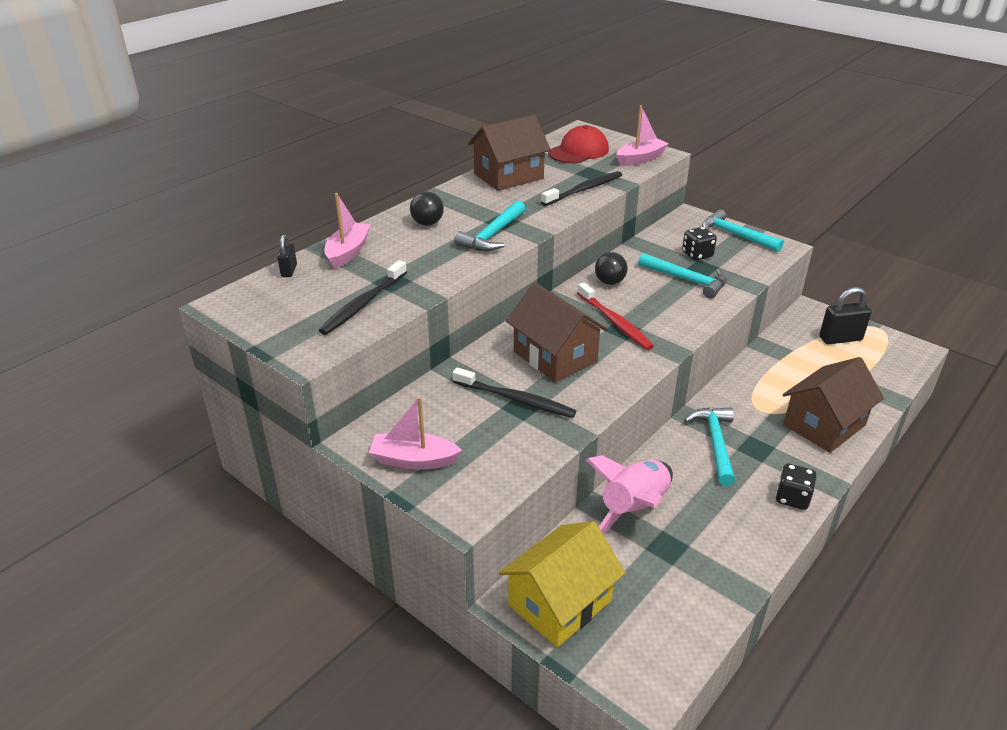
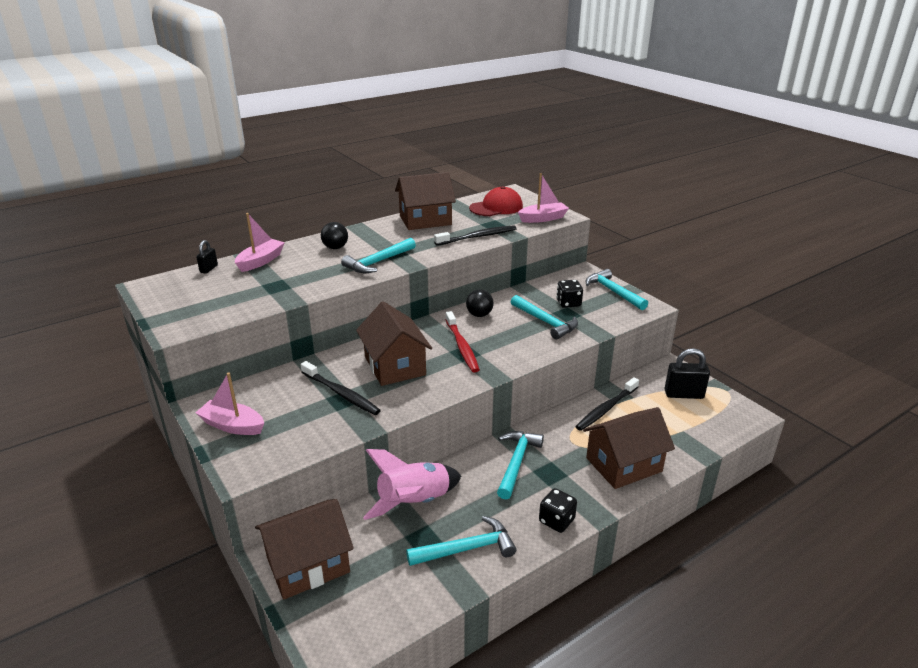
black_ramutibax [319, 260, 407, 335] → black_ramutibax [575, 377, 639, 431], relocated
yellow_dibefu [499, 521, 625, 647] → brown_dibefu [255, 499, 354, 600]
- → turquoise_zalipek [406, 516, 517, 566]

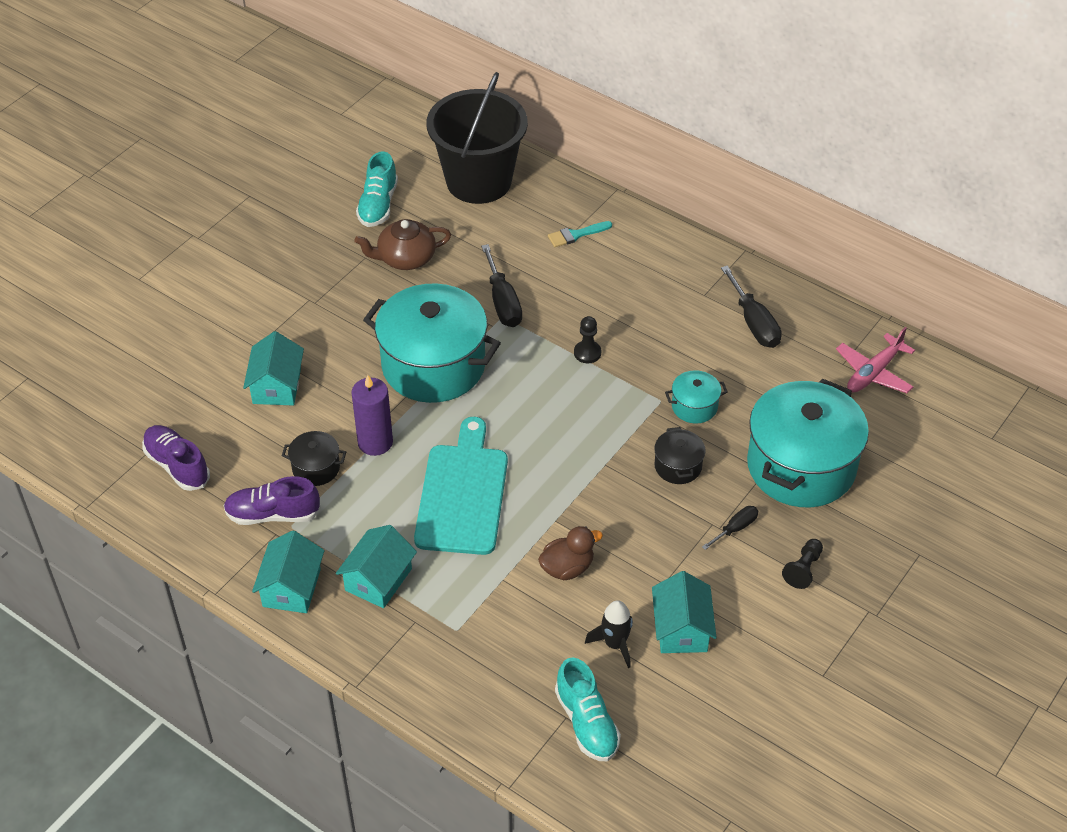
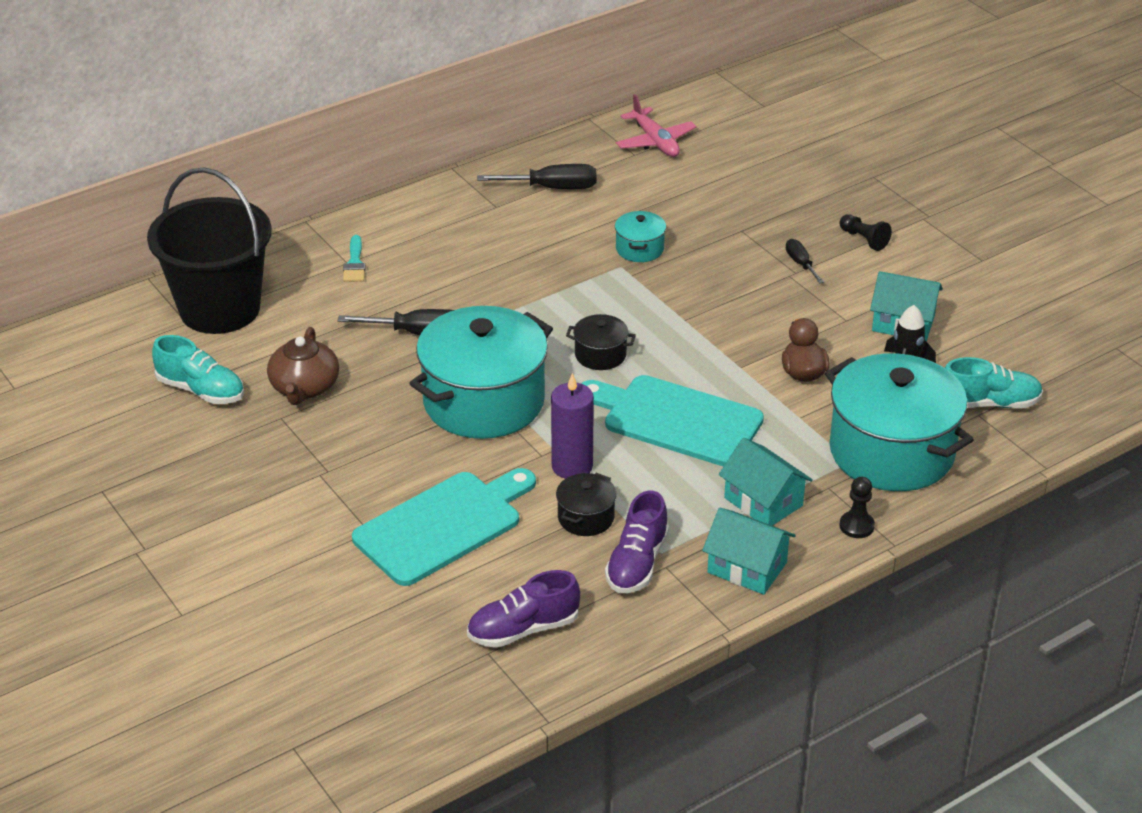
turquoise_dibefu [243, 331, 304, 405] → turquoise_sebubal [352, 468, 536, 586]
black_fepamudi [574, 316, 601, 363] → black_fepamudi [839, 477, 875, 538], relocated
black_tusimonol [654, 427, 706, 484] → black_tusimonol [566, 314, 636, 370], relocated
turquoise_tusimonol [747, 378, 869, 508] → turquoise_tusimonol [825, 353, 974, 491], relocated

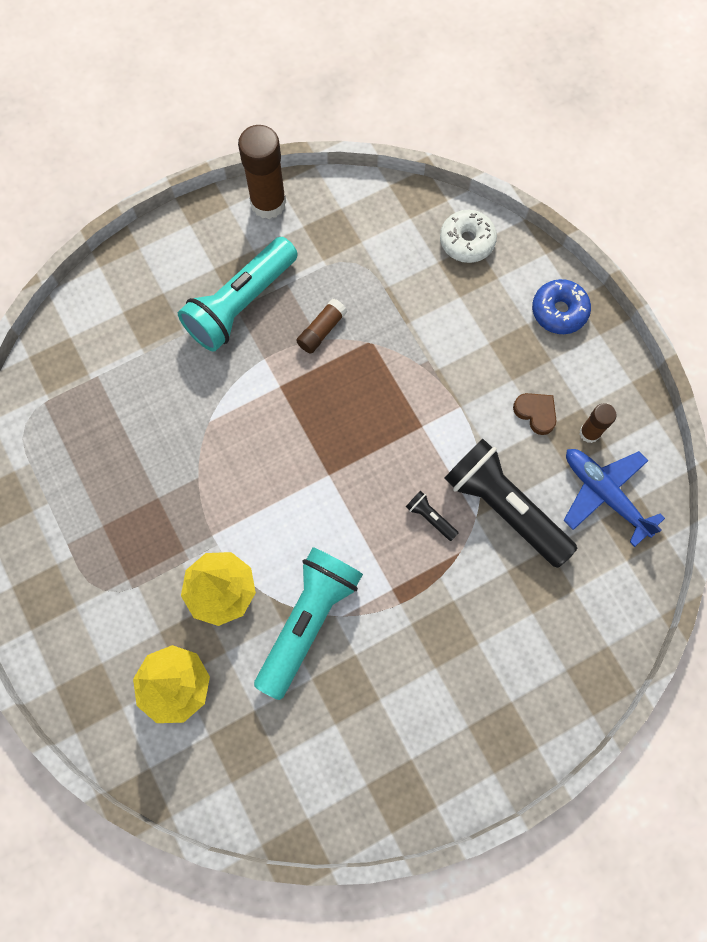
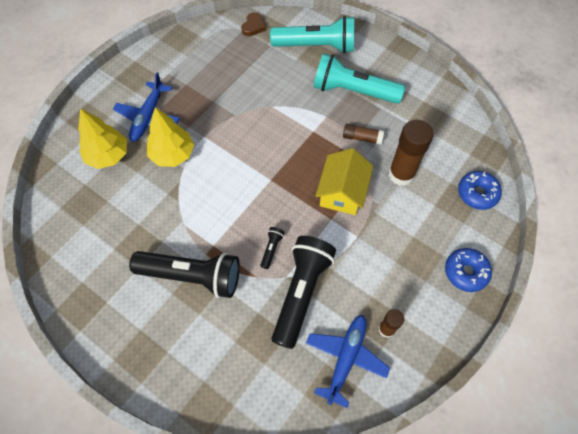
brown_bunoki [238, 125, 286, 219] → brown_bunoki [388, 120, 434, 186], relocated
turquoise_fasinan [254, 547, 363, 700] → turquoise_fasinan [270, 16, 354, 53], relocated
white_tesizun [440, 210, 497, 263] → blue_tesizun [458, 171, 502, 210]
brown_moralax [513, 393, 557, 435] → brown_moralax [241, 12, 266, 36], relocated
- → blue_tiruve [113, 72, 180, 142]
- → black_fasinan [129, 251, 240, 298]
- → yellow_dibefu [315, 148, 373, 215]

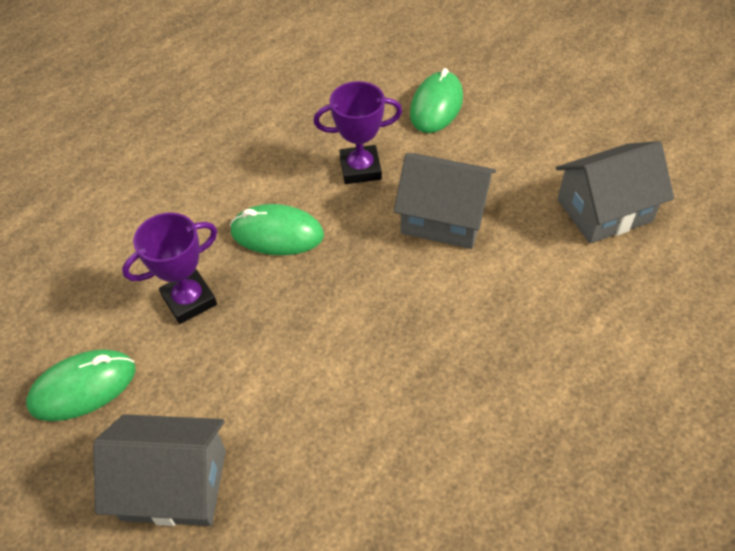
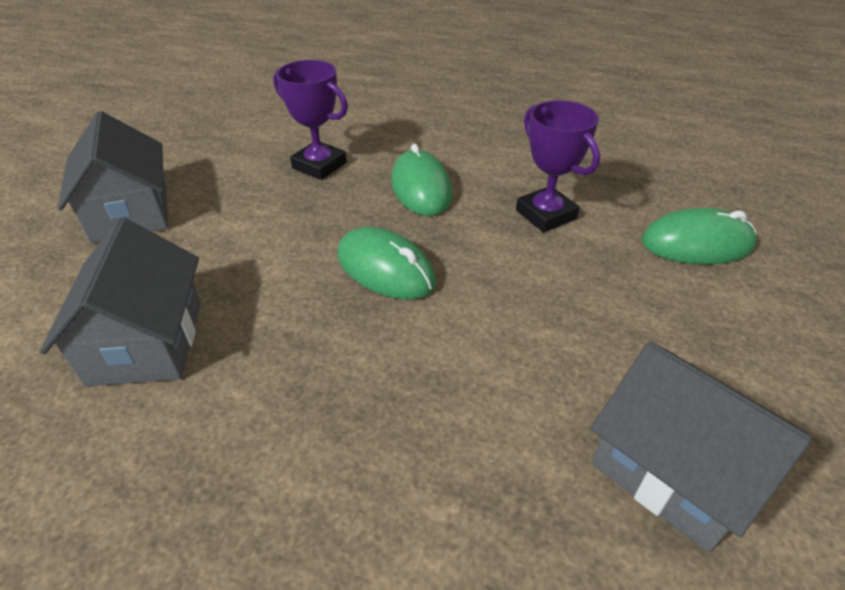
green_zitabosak [26, 349, 136, 421] → green_zitabosak [337, 227, 436, 300], relocated
grey_dibefu [394, 153, 496, 249] → grey_dibefu [40, 218, 201, 386], relocated

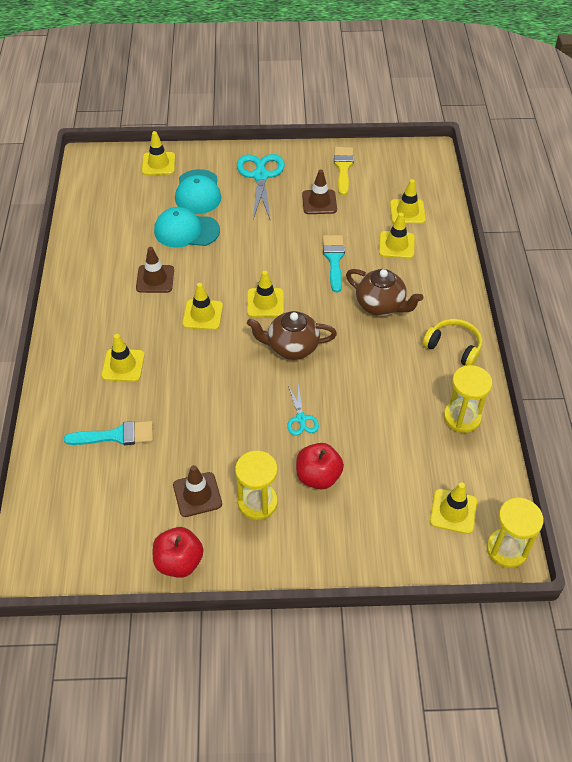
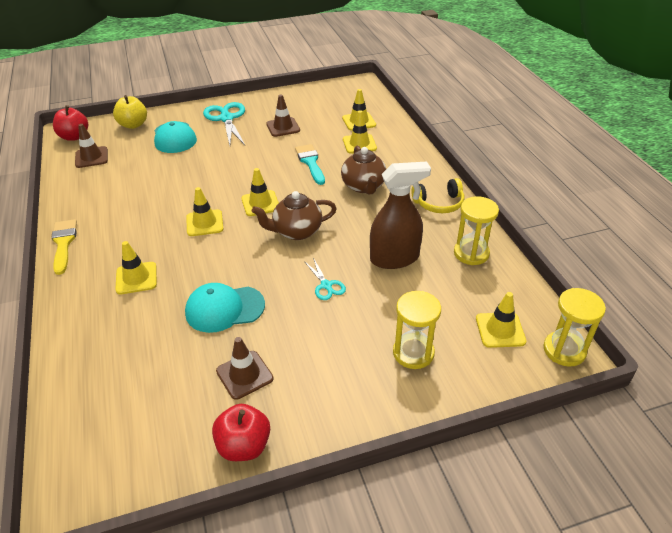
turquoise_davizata [64, 421, 153, 445] → -
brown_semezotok [136, 247, 174, 293] → brown_semezotok [75, 124, 108, 168], relocated
yellow_semezotok [142, 131, 175, 175] → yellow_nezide [113, 95, 147, 129]
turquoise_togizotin [154, 207, 220, 248] → turquoise_togizotin [185, 283, 265, 333], relocated
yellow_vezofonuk [235, 451, 278, 520] → yellow_vezofonuk [393, 291, 441, 369], relocated
red_nezide [296, 443, 344, 489] → red_nezide [53, 105, 88, 141], relocated
yellow_davizata [334, 147, 354, 196] → yellow_davizata [51, 219, 77, 275], relocated
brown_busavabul [346, 269, 423, 316] → brown_busavabul [341, 146, 386, 195], 60 degrees clockwise
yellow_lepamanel [423, 319, 482, 366] → yellow_lepamanel [411, 178, 464, 213], 150 degrees clockwise
- → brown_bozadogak [370, 162, 431, 269]

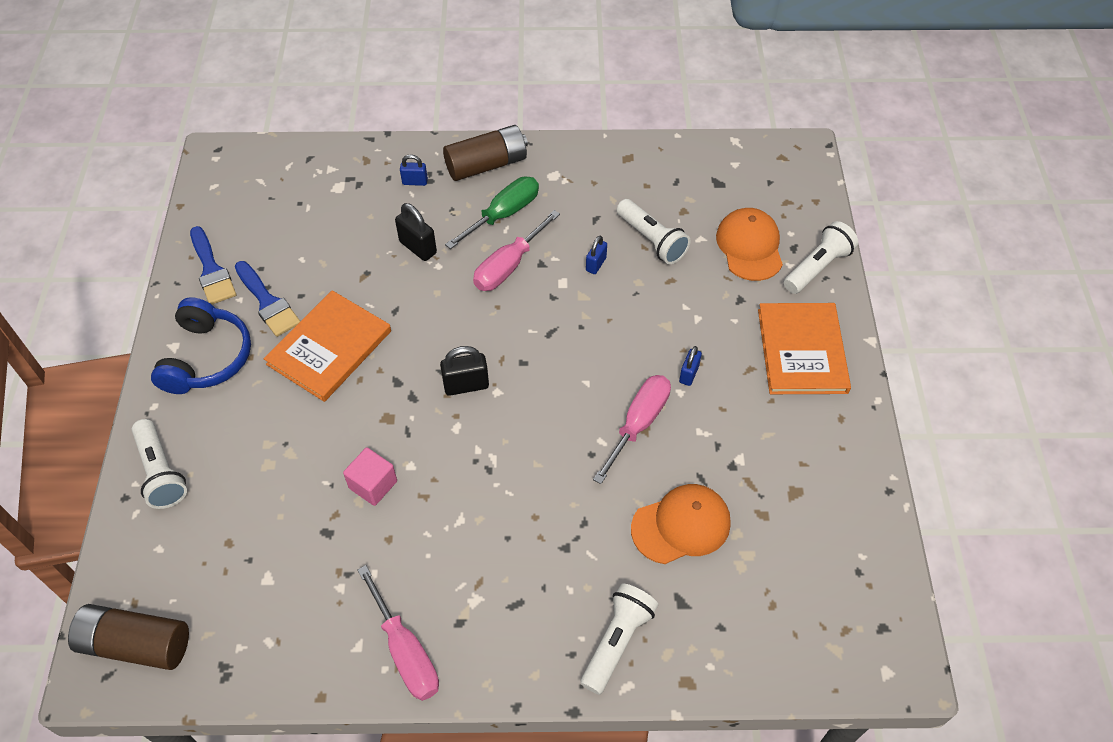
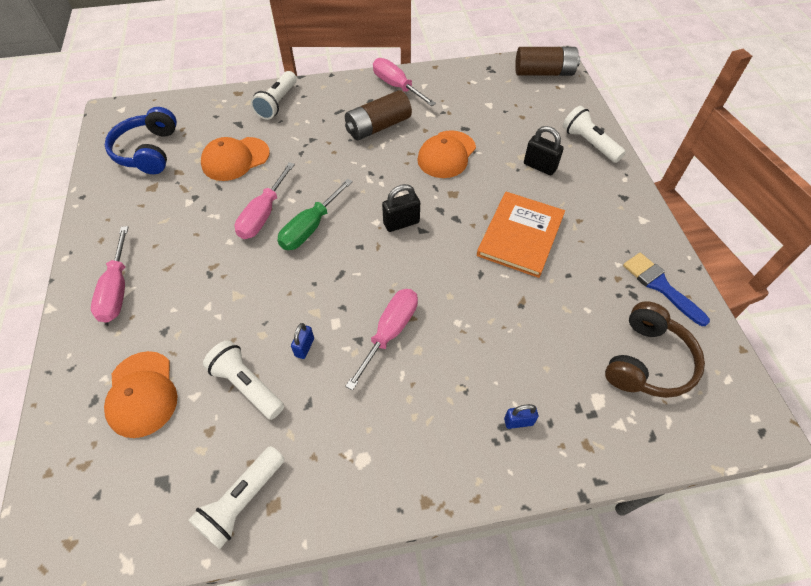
blue_lepamanel [151, 297, 251, 394] → blue_lepamanel [105, 107, 177, 174], relocated
blue_davizata [235, 261, 300, 337] → -
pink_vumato [343, 447, 397, 506] → orange_togizotin [417, 130, 476, 178]
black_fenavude [395, 203, 437, 261] → black_fenavude [524, 126, 564, 175], relocated
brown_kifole [443, 125, 528, 181] → brown_kifole [345, 90, 412, 140], relocated
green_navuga [445, 177, 539, 249] → green_navuga [277, 178, 353, 250], relocated
blue_fenavude [679, 346, 702, 386] → -
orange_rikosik [758, 303, 851, 394] → pink_navuga [91, 226, 128, 323]
white_fasinan [784, 221, 858, 294] → white_fasinan [188, 446, 285, 549], relocated
- → brown_lepamanel [605, 301, 705, 398]

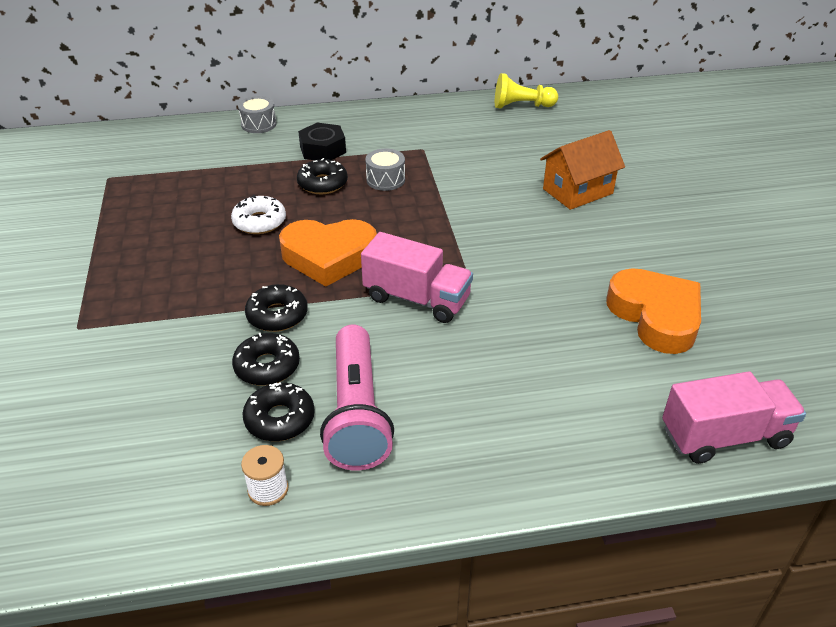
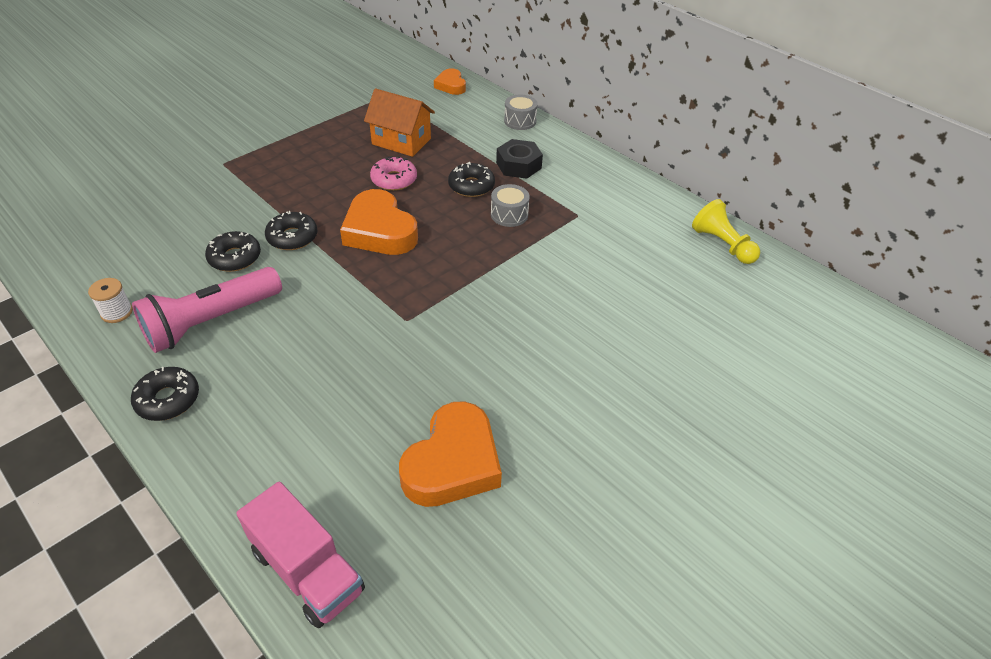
white_tesizun [231, 195, 286, 234] → pink_tesizun [370, 156, 417, 191]
black_tesizun [242, 382, 315, 441] → black_tesizun [131, 367, 199, 421], relocated
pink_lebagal [361, 232, 473, 323] → -
orange_dibefu [540, 130, 625, 210] → orange_dibefu [364, 88, 435, 157], relocated
- → orange_moralax [434, 68, 466, 95]

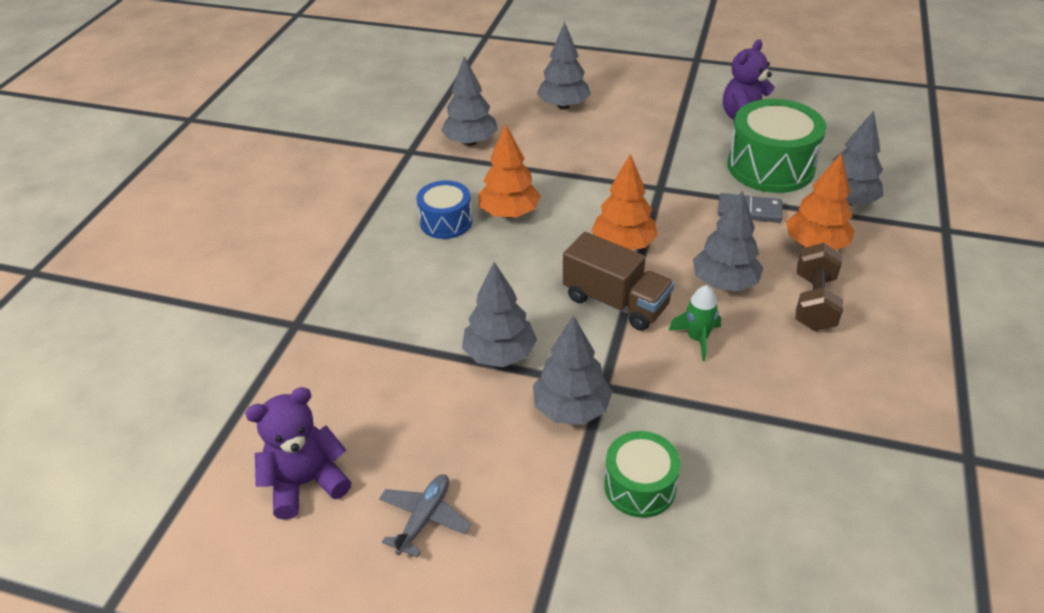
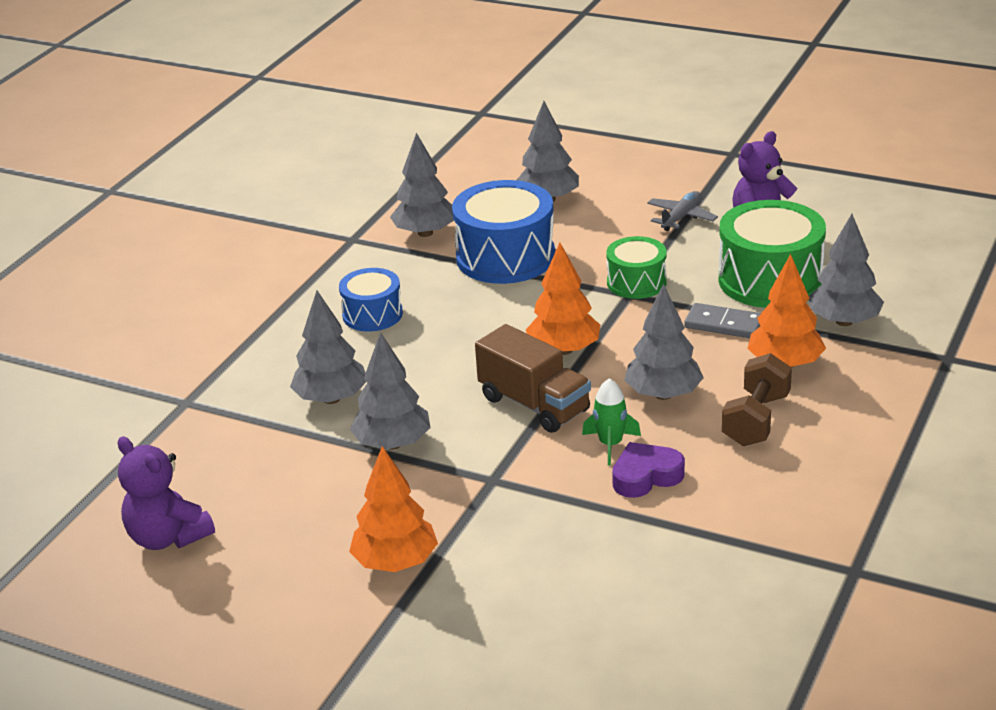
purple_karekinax [245, 387, 351, 520] → purple_karekinax [118, 437, 215, 550], 120 degrees counterclockwise
grey_tiruve [379, 474, 471, 557] → grey_tiruve [647, 191, 718, 231], relocated
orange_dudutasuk [479, 124, 541, 218] → orange_dudutasuk [349, 446, 438, 572], relocated
grey_dudutasuk [533, 316, 612, 425] → grey_dudutasuk [290, 290, 366, 404], relocated
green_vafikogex [604, 431, 681, 518] → green_vafikogex [606, 236, 667, 299], relocated
- → blue_vafikogex [452, 180, 555, 284]
- → purple_moralax [612, 442, 685, 498]

